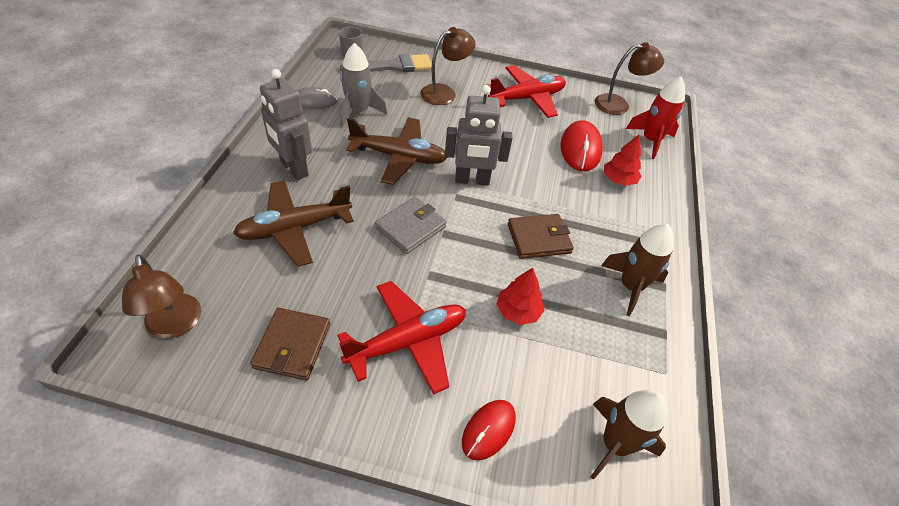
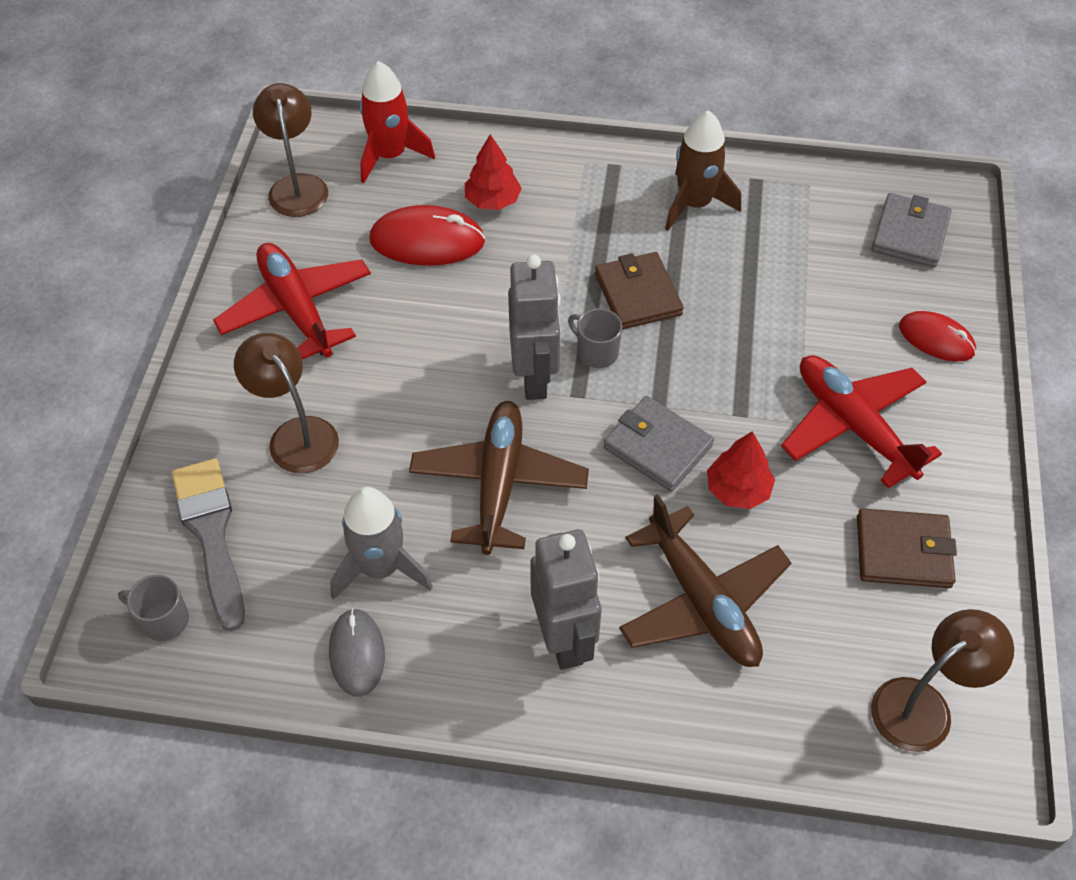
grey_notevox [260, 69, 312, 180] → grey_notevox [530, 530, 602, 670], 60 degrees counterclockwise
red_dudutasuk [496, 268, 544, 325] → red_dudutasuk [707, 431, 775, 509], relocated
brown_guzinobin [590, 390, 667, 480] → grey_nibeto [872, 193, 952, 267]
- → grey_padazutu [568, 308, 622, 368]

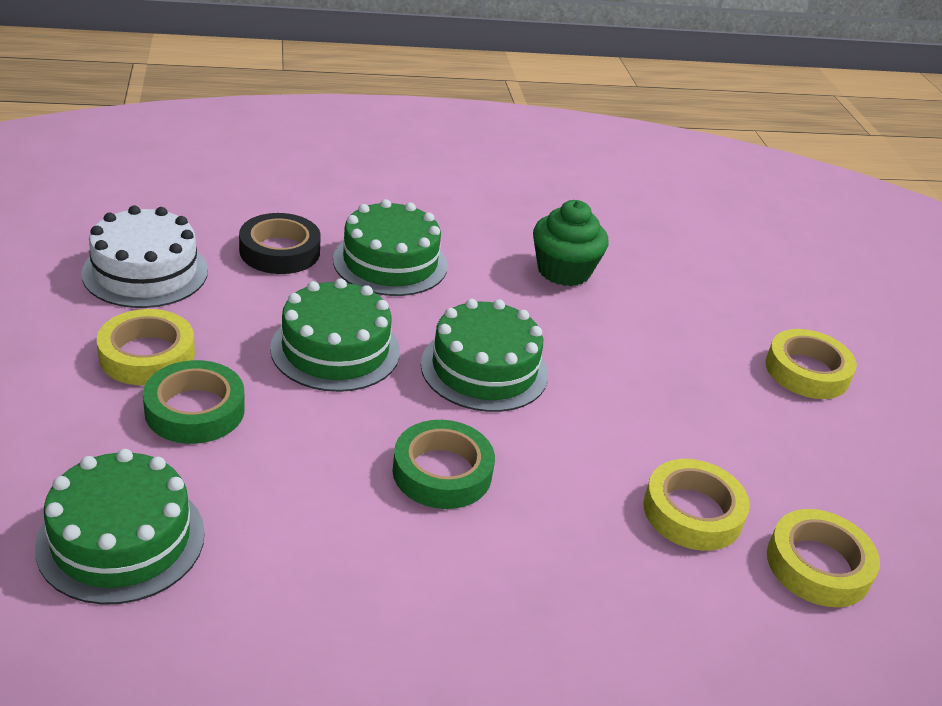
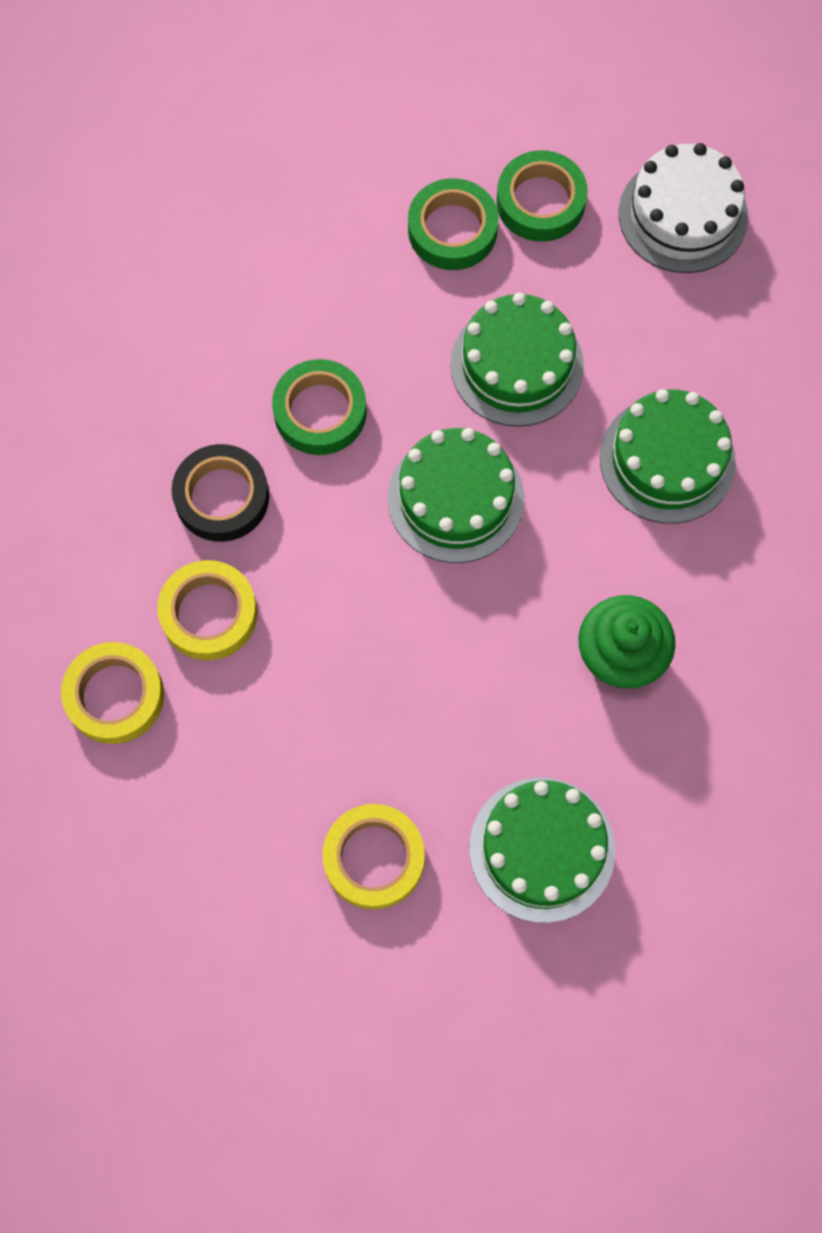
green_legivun [35, 449, 205, 605] → green_legivun [469, 777, 615, 923], relocated
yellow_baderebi [97, 309, 195, 385] → green_baderebi [496, 150, 588, 242]
black_baderebi [239, 213, 321, 274] → black_baderebi [171, 444, 269, 542], relocated

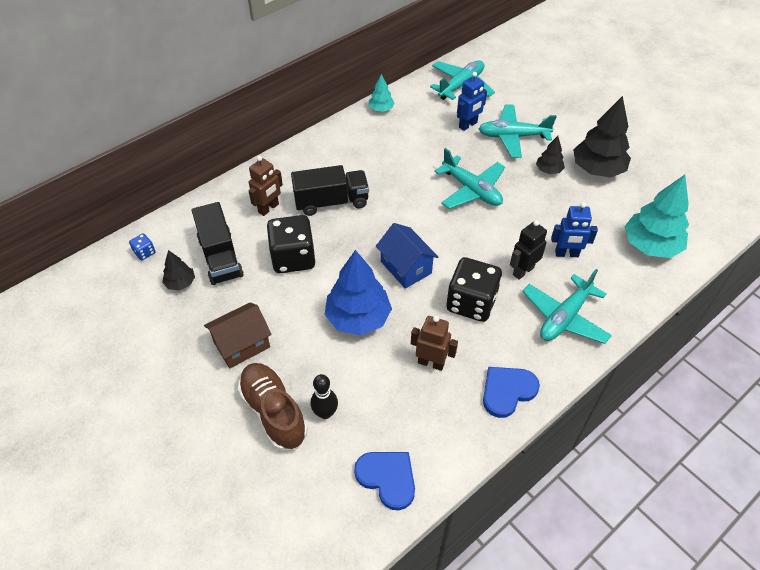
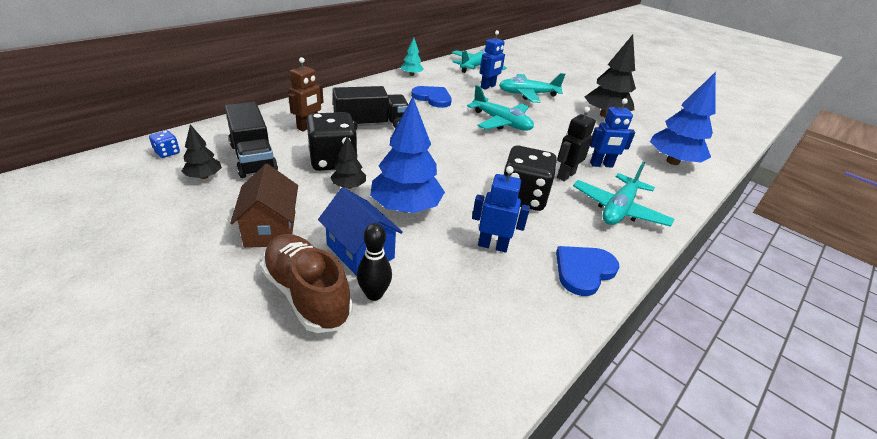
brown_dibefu [204, 302, 272, 368] → brown_dibefu [230, 164, 298, 248], 60 degrees counterclockwise
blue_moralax [354, 452, 415, 511] → blue_moralax [411, 86, 452, 108], relocated
blue_dibefu [376, 223, 438, 289] → blue_dibefu [318, 188, 403, 276], relocated
brown_notevox [411, 316, 458, 371] → blue_notevox [472, 166, 530, 253]
black_dudutasuk [536, 136, 565, 174] → black_dudutasuk [330, 136, 366, 189], relocated
turquoise_dudutasuk [624, 175, 689, 258] → blue_dudutasuk [650, 72, 716, 165]

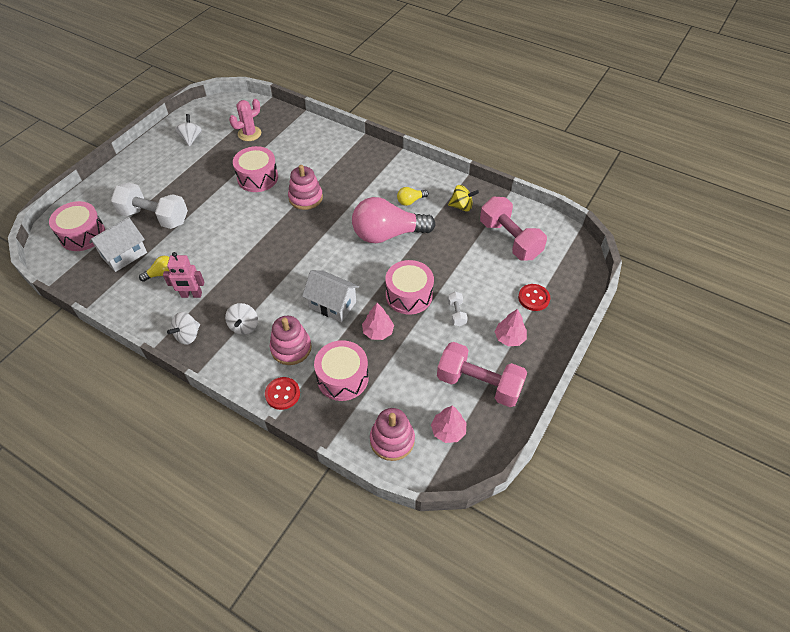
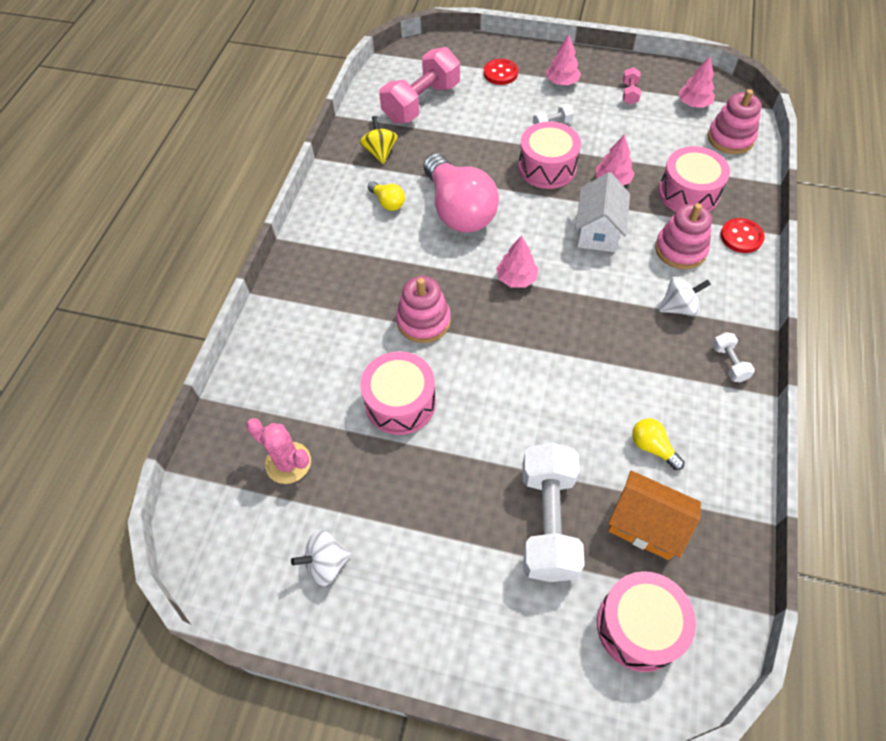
white_dibefu [89, 217, 147, 272] → orange_dibefu [608, 471, 701, 560]
pink_notevox [163, 252, 204, 298] → -
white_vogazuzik [167, 312, 200, 345] → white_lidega [712, 332, 755, 382]
pink_lidega [437, 342, 527, 407] → pink_lidega [623, 67, 641, 105], x0.44
- → pink_dudutasuk [496, 236, 539, 288]

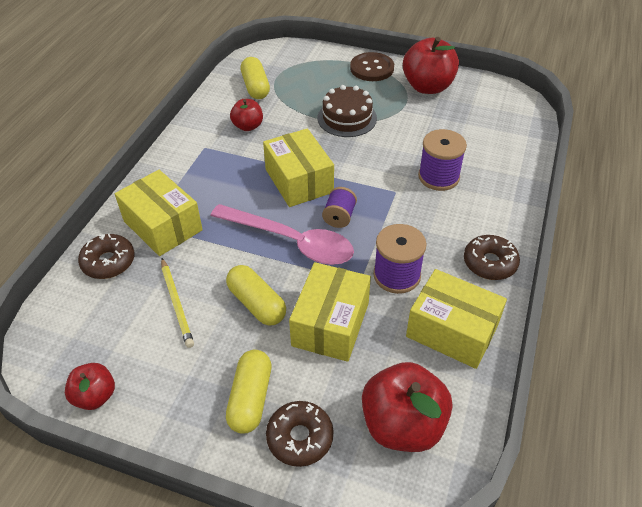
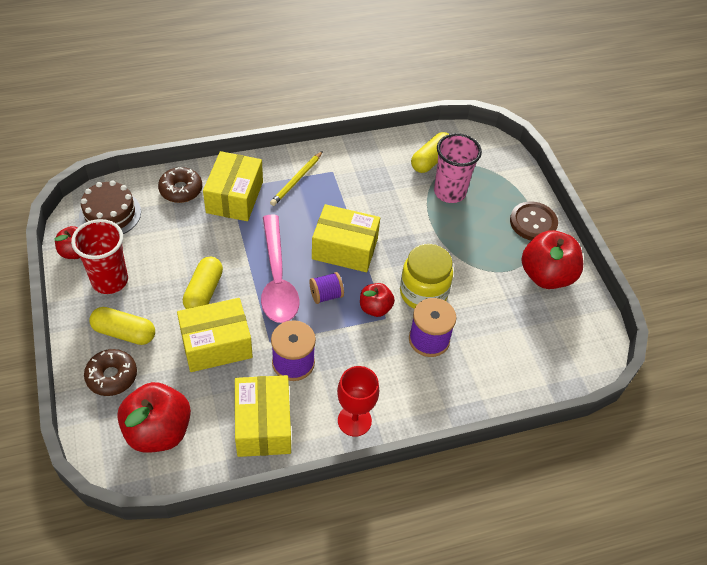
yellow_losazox [161, 258, 194, 348] → yellow_losazox [270, 151, 323, 206], relocated
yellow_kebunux [226, 350, 272, 434] → yellow_kebunux [89, 307, 155, 345], 45 degrees clockwise
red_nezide [230, 99, 263, 131] → red_nezide [360, 283, 395, 317], relocated
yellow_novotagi [263, 128, 334, 207] → yellow_novotagi [312, 204, 380, 272], 75 degrees clockwise
brown_legivun [318, 85, 377, 137] → brown_legivun [79, 181, 141, 234], relocated
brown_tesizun [464, 235, 520, 280] → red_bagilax [337, 366, 379, 437]
- → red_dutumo [71, 219, 128, 294]
- → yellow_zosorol [400, 244, 453, 309]
- → pink_dutumo [434, 133, 482, 203]

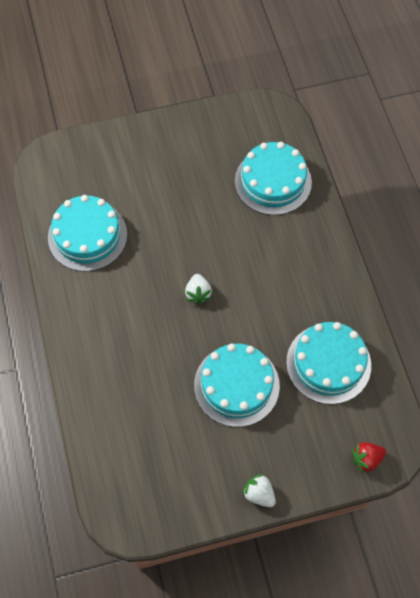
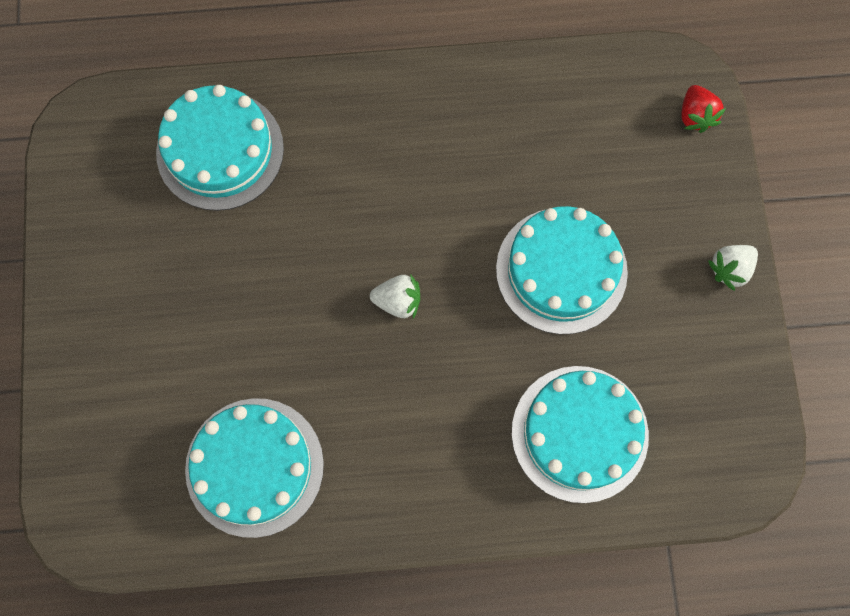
turquoise_legivun [286, 322, 371, 404] → turquoise_legivun [512, 366, 649, 503], relocated

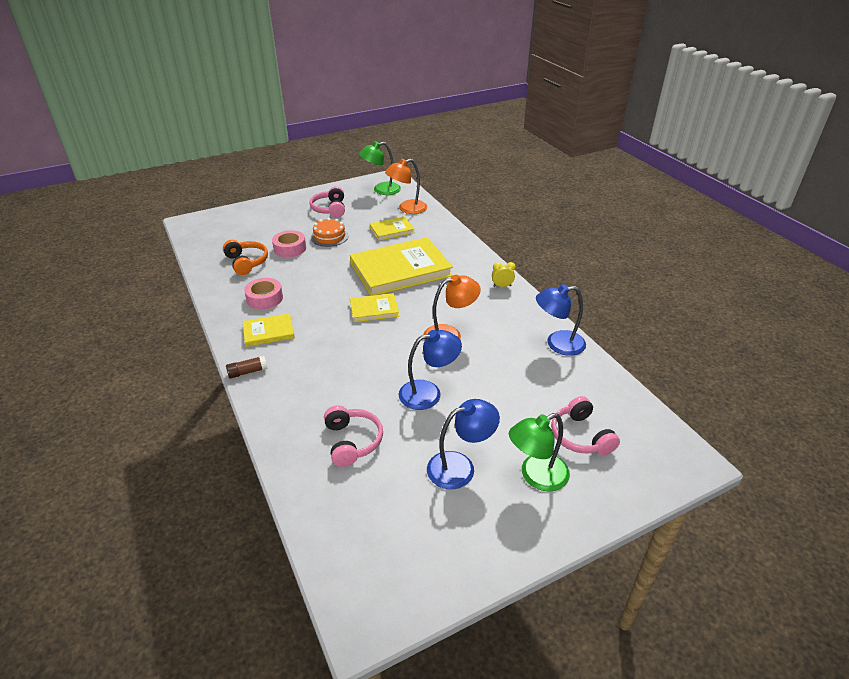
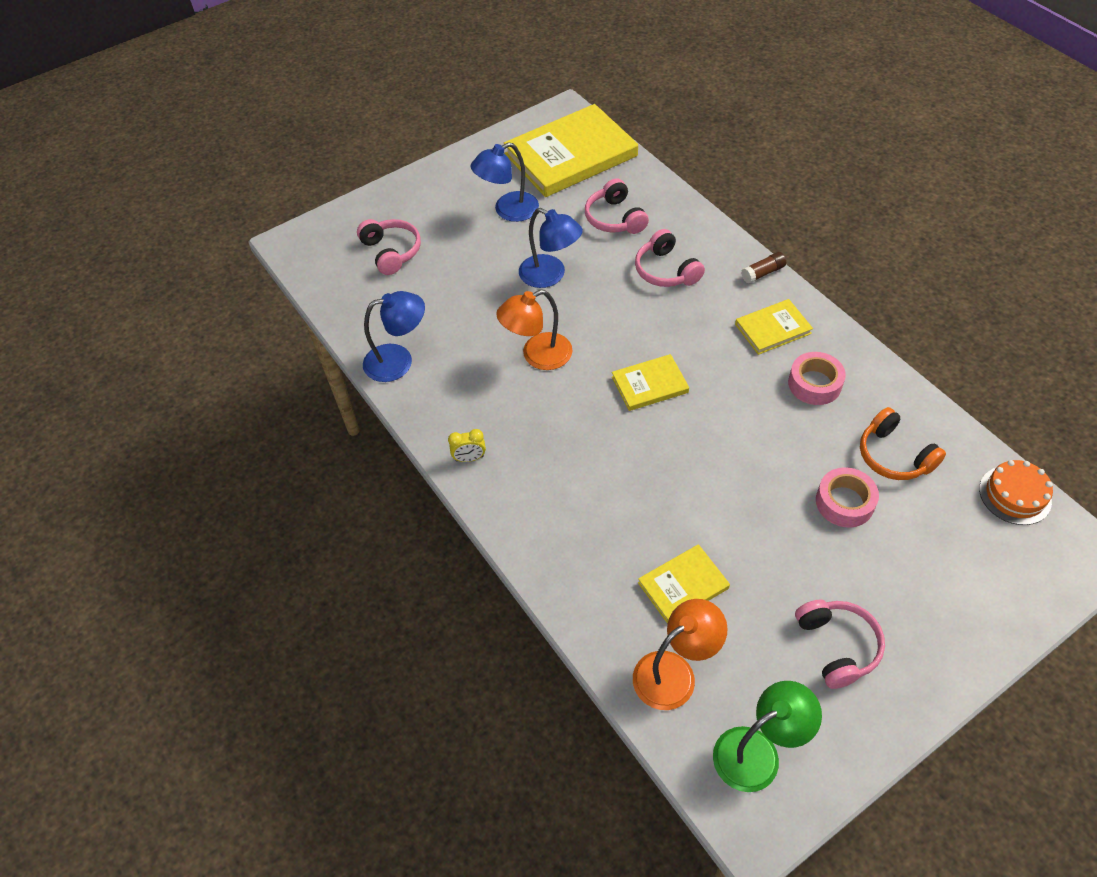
orange_legivun [311, 218, 349, 247] → orange_legivun [979, 460, 1053, 525], relocated
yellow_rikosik [350, 237, 453, 296] → yellow_rikosik [504, 104, 638, 197], relocated
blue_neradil [399, 330, 462, 410] → blue_neradil [519, 208, 583, 288], 120 degrees counterclockwise
green_neradil [509, 413, 570, 491] → -
- → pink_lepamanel [635, 229, 705, 287]

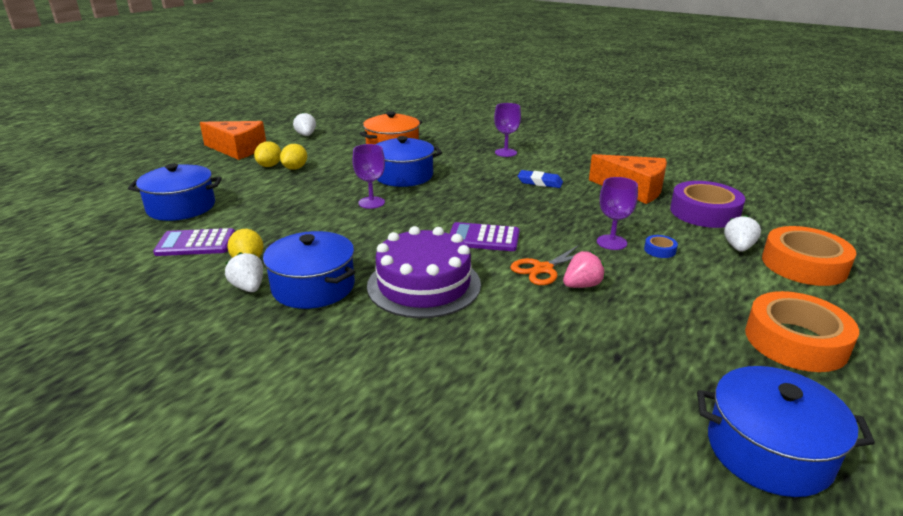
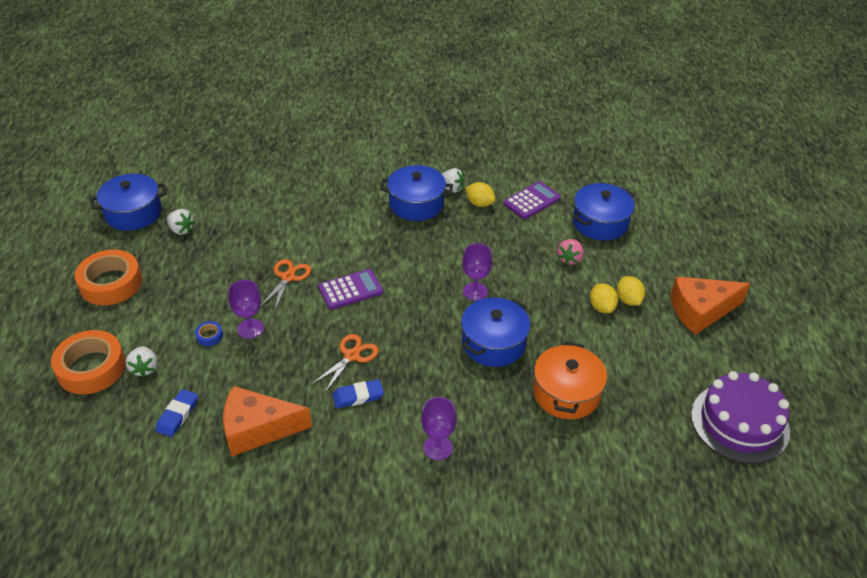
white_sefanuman [293, 112, 316, 136] → white_sefanuman [167, 209, 195, 235], relocated
purple_legivun [367, 226, 481, 318] → purple_legivun [691, 371, 790, 464], relocated
pink_sefanuman [563, 251, 605, 288] → pink_sefanuman [557, 239, 584, 265], relocated
purple_baderebi [670, 181, 745, 228] → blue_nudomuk [155, 389, 198, 437]
- → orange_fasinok [311, 334, 379, 392]

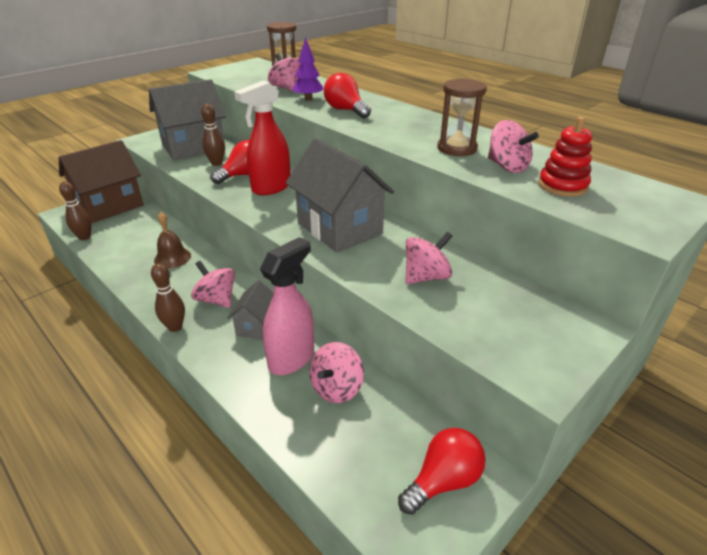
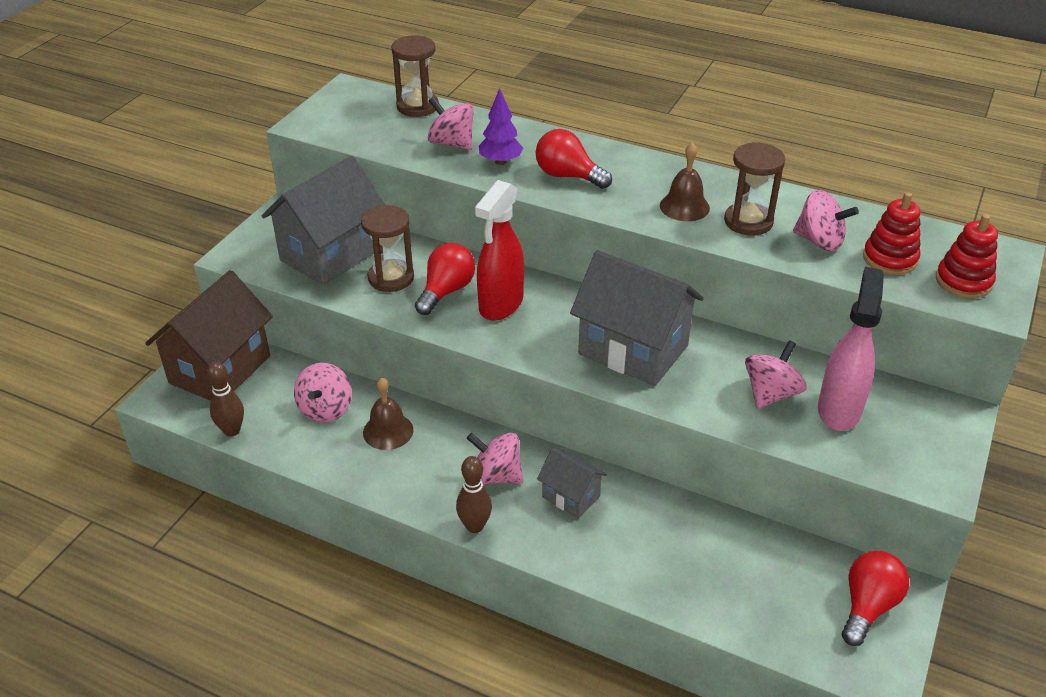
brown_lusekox [201, 104, 225, 166] → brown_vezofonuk [361, 205, 414, 292]
grey_dibefu [227, 280, 274, 340] → grey_dibefu [537, 448, 607, 519], 45 degrees counterclockwise
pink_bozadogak [260, 237, 314, 375] → pink_bozadogak [818, 267, 884, 431], relocated
pink_vogazuzik [309, 342, 364, 403] → pink_vogazuzik [294, 363, 352, 423], relocated
- → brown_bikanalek [660, 142, 710, 221]
- → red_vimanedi [936, 214, 998, 298]

